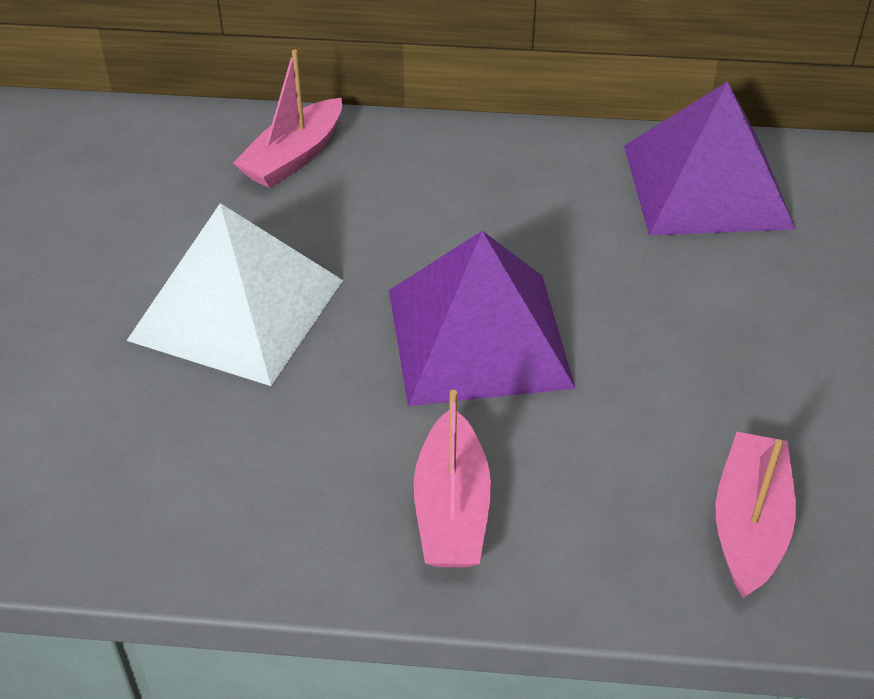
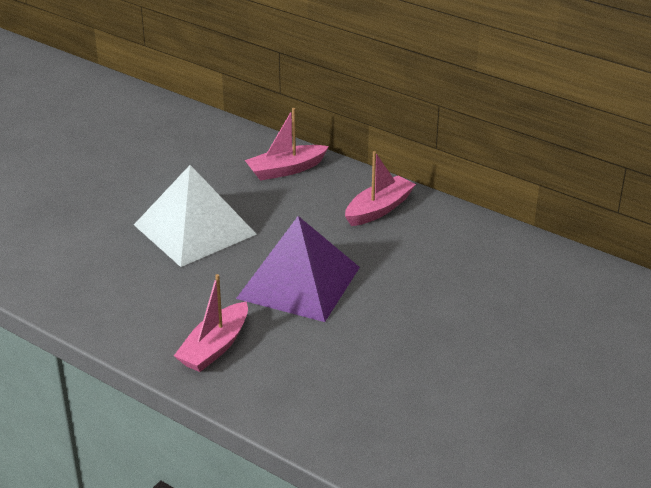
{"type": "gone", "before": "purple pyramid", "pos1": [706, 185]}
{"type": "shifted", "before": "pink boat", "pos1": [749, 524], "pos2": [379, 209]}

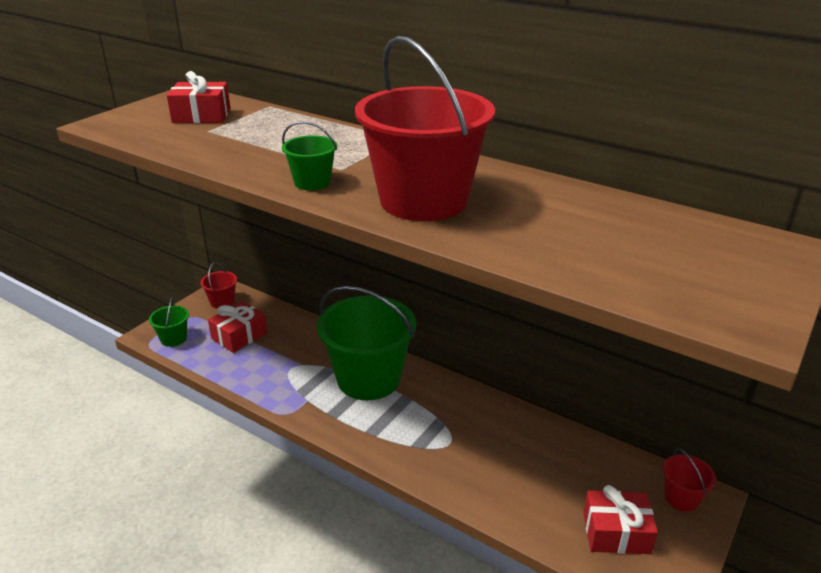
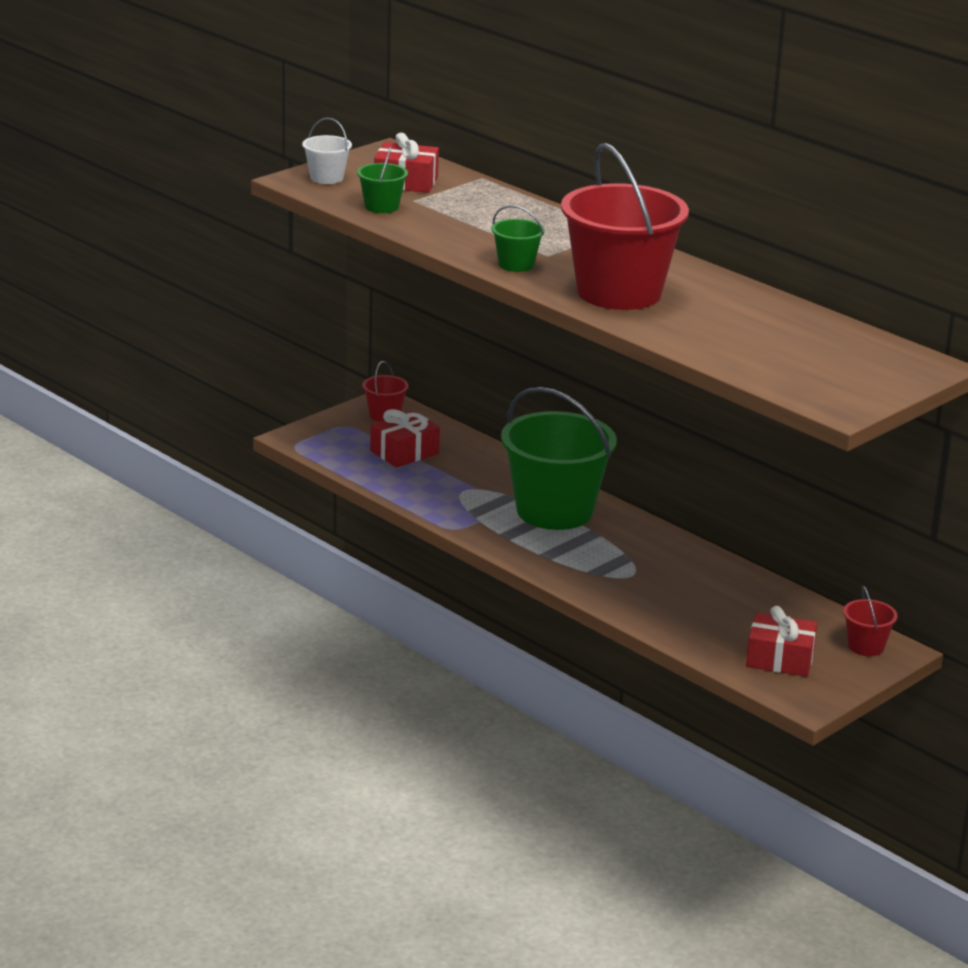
{"type": "new", "after": "white bucket", "pos2": [326, 178]}
{"type": "shifted", "before": "green bucket", "pos1": [173, 339], "pos2": [381, 207]}

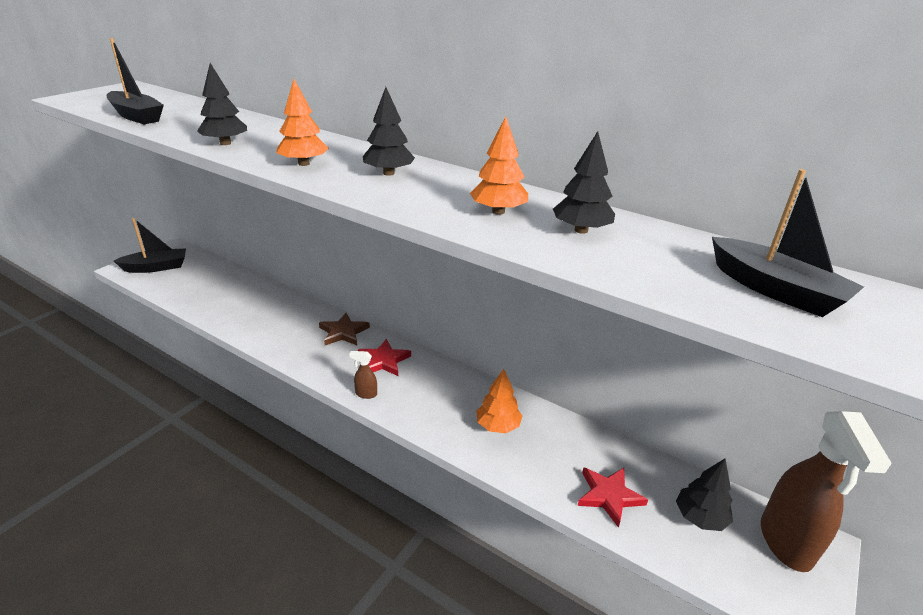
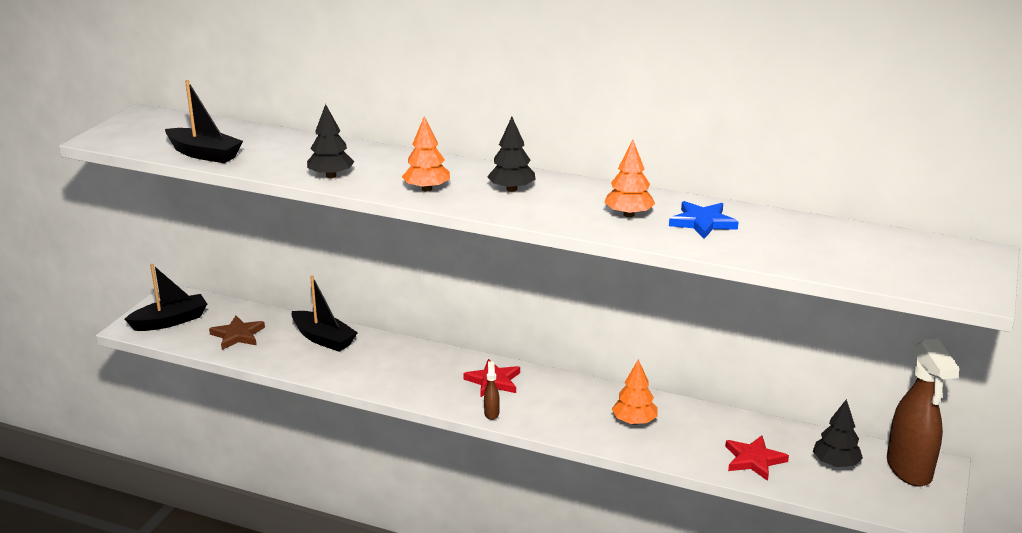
{"type": "shifted", "before": "brown star", "pos1": [343, 332], "pos2": [237, 335]}
{"type": "shifted", "before": "black boat", "pos1": [775, 290], "pos2": [323, 339]}
{"type": "swapped", "before": "black tree", "after": "blue star", "pos1": [581, 230], "pos2": [702, 222]}
{"type": "rotated", "before": "brown spray bottle", "pos1": [366, 394], "pos2": [491, 413], "turn": 90}

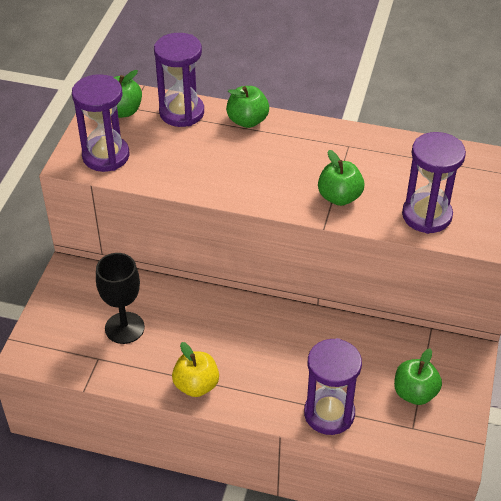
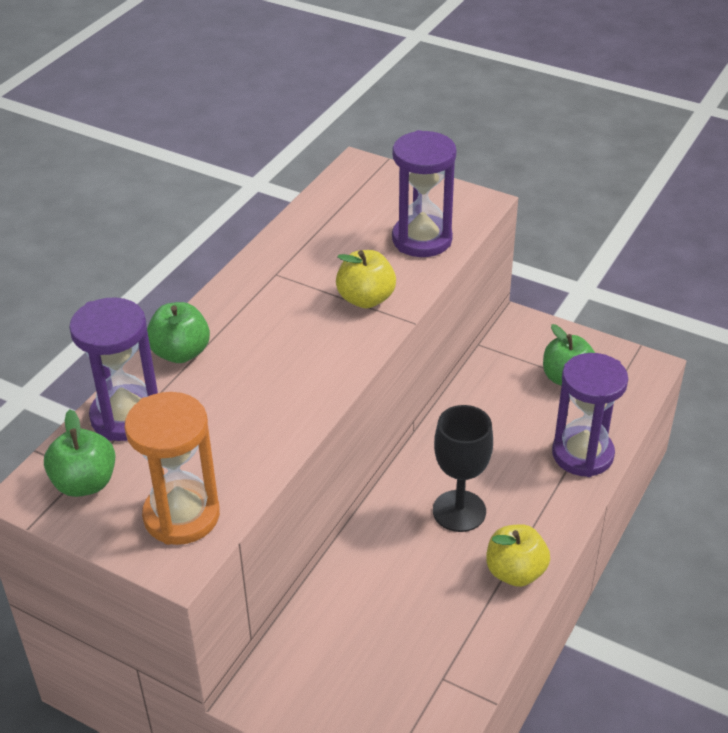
{"type": "shifted", "before": "black goblet", "pos1": [124, 328], "pos2": [459, 511]}
{"type": "repainted", "before": "purple hourglass", "after": "orange hourglass", "pos1": [106, 156], "pos2": [181, 516]}
{"type": "repainted", "before": "green apple", "after": "yellow apple", "pos1": [339, 197], "pos2": [366, 299]}

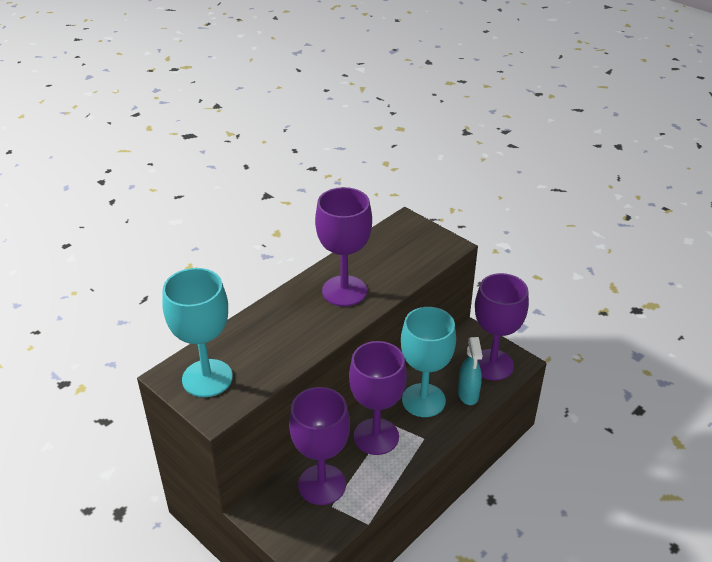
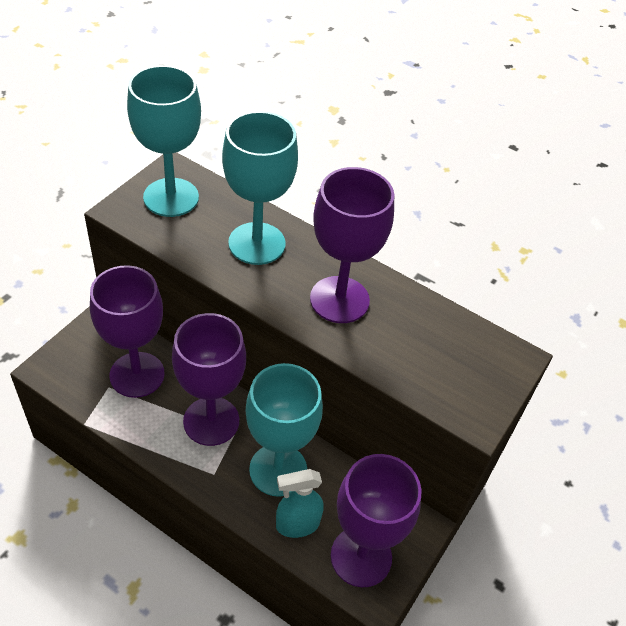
{"type": "new", "after": "turquoise goblet", "pos2": [257, 243]}

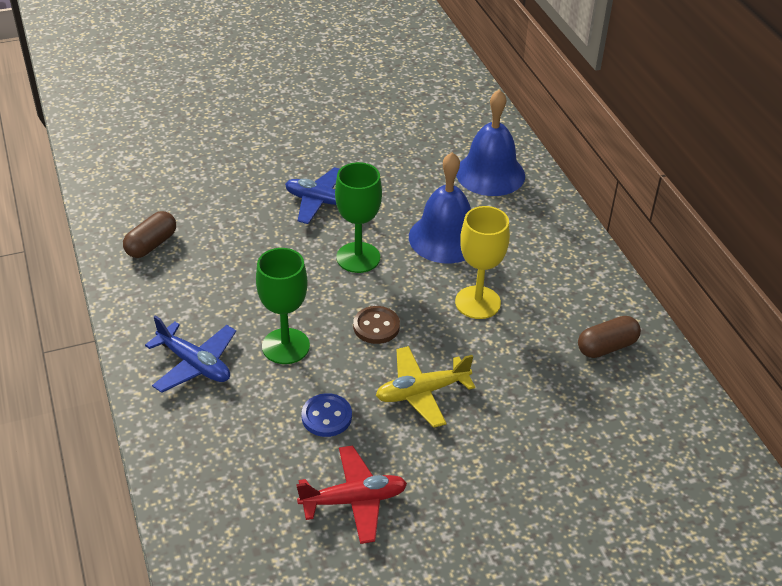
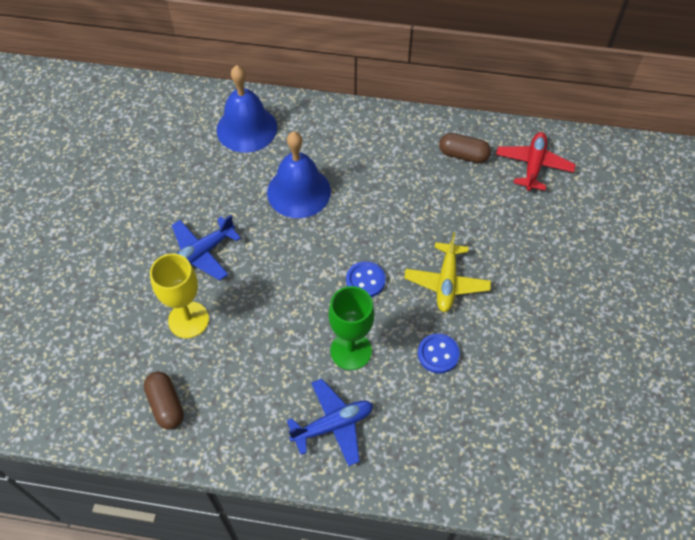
{"type": "gone", "before": "green goblet", "pos1": [358, 257]}
{"type": "shifted", "before": "red plane", "pos1": [354, 500], "pos2": [533, 165]}
{"type": "shifted", "before": "yellow goblet", "pos1": [477, 302], "pos2": [188, 320]}
{"type": "repainted", "before": "brown button", "after": "blue button", "pos1": [376, 326], "pos2": [365, 280]}
{"type": "rotated", "before": "brown capsule", "pos1": [606, 347], "pos2": [463, 155], "turn": -75}

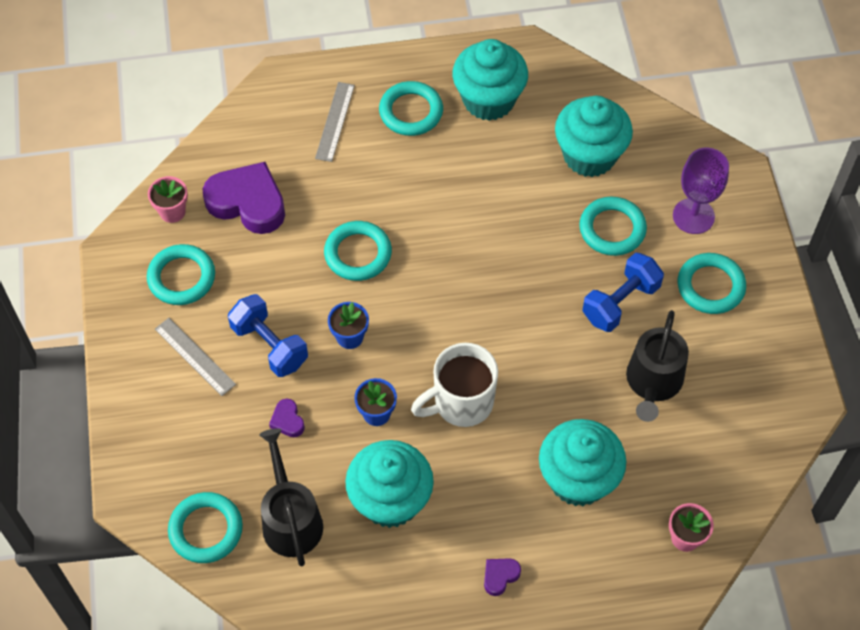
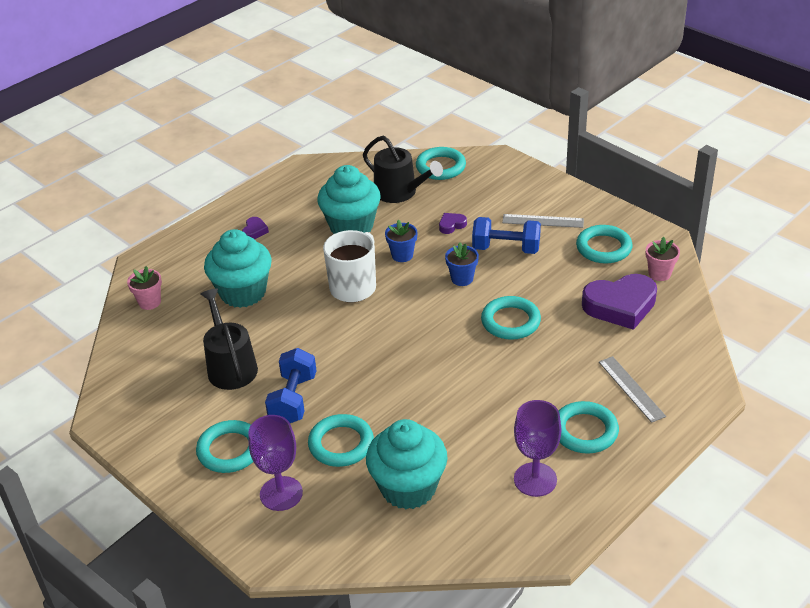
{"type": "swapped", "before": "turquoise cupcake", "after": "purple goblet", "pos1": [488, 100], "pos2": [535, 479]}
{"type": "rotated", "before": "purple heart", "pos1": [287, 420], "pos2": [451, 225], "turn": -60}

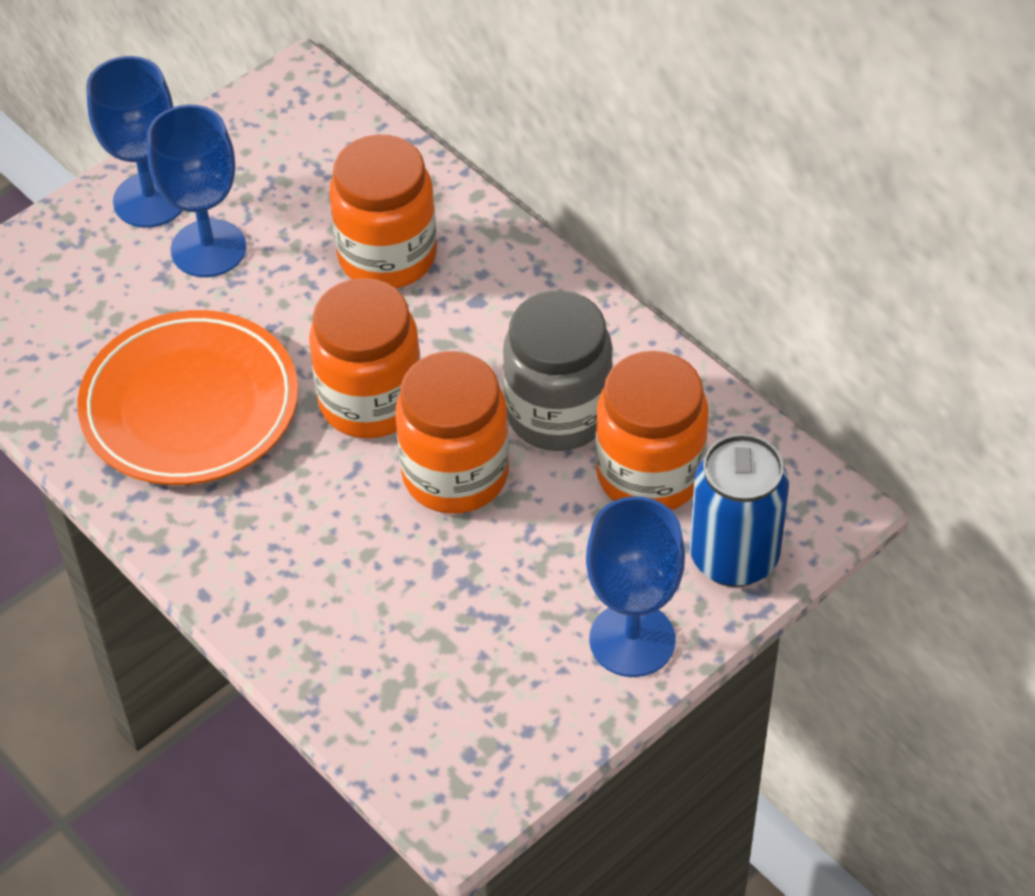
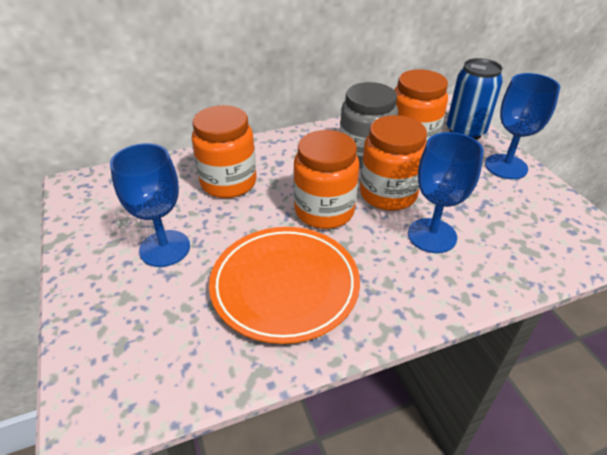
{"type": "shifted", "before": "blue goblet", "pos1": [150, 200], "pos2": [432, 235]}

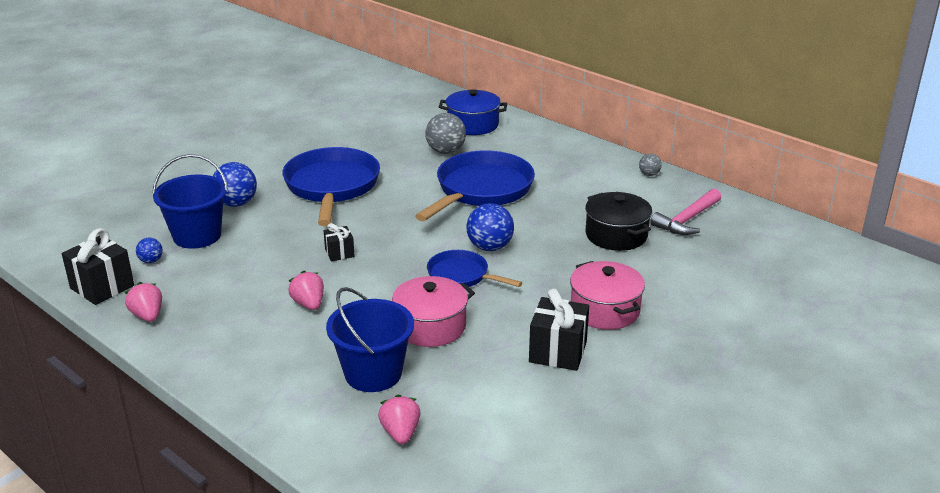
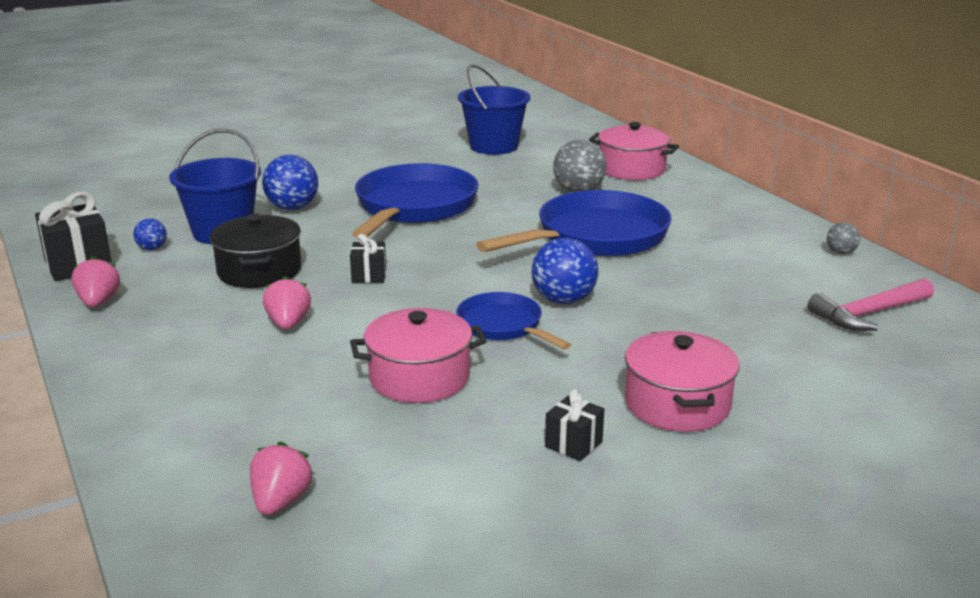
{"type": "shifted", "before": "blue bucket", "pos1": [373, 373], "pos2": [494, 146]}
{"type": "shifted", "before": "black pot", "pos1": [616, 235], "pos2": [259, 271]}
{"type": "repainted", "before": "blue pot", "after": "pink pot", "pos1": [473, 125], "pos2": [632, 169]}
{"type": "scaled", "before": "black gift", "pos1": [557, 352], "pos2": [573, 444], "scale": 0.57}

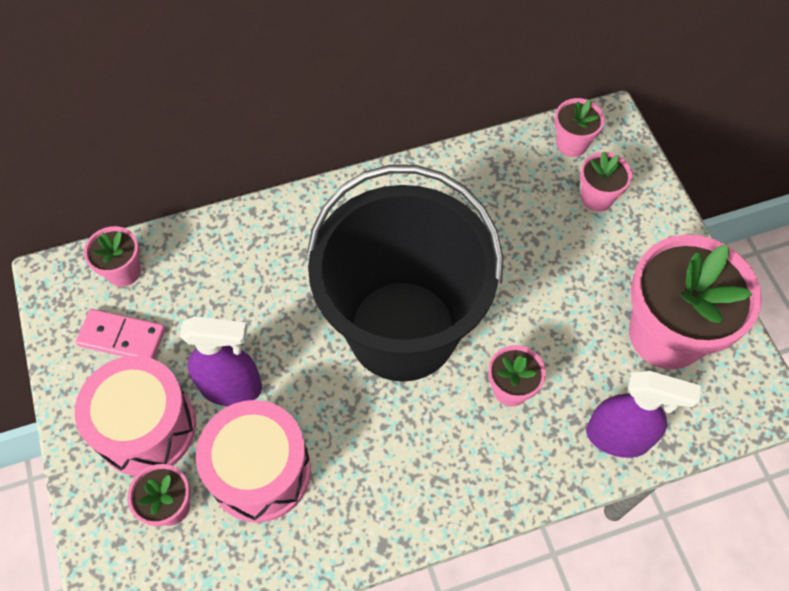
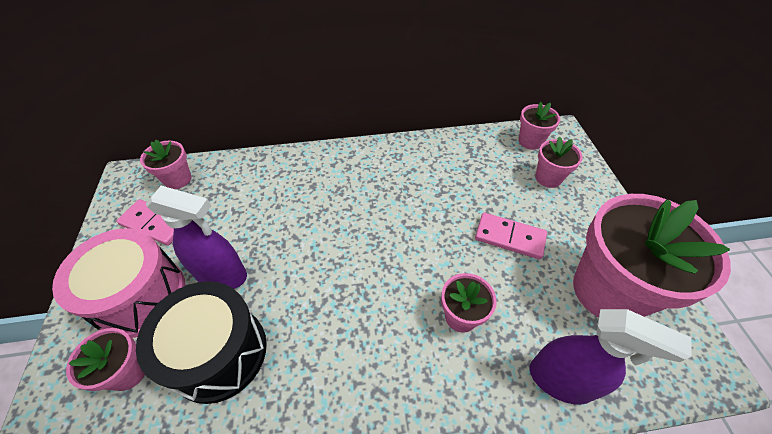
{"type": "gone", "before": "black bucket", "pos1": [402, 330]}
{"type": "new", "after": "pink domino", "pos2": [509, 237]}
{"type": "repainted", "before": "pink drum", "after": "black drum", "pos1": [260, 471], "pos2": [219, 353]}

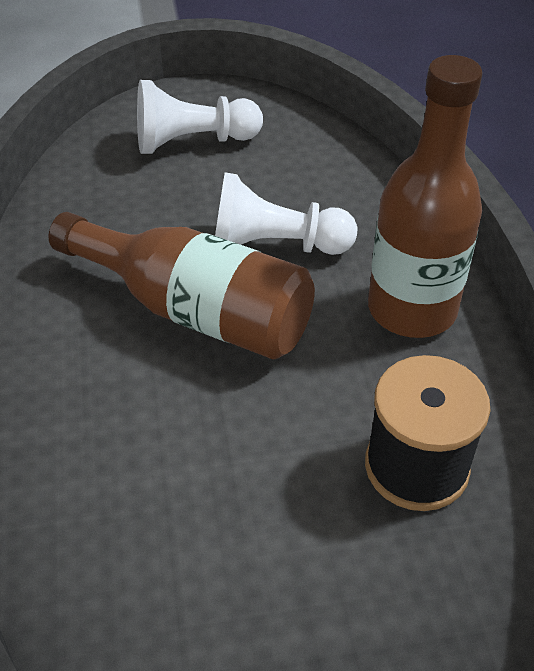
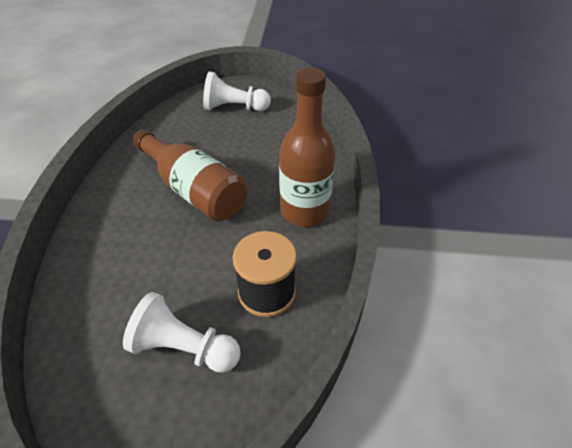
{"type": "shifted", "before": "white pawn", "pos1": [275, 245], "pos2": [184, 347]}

